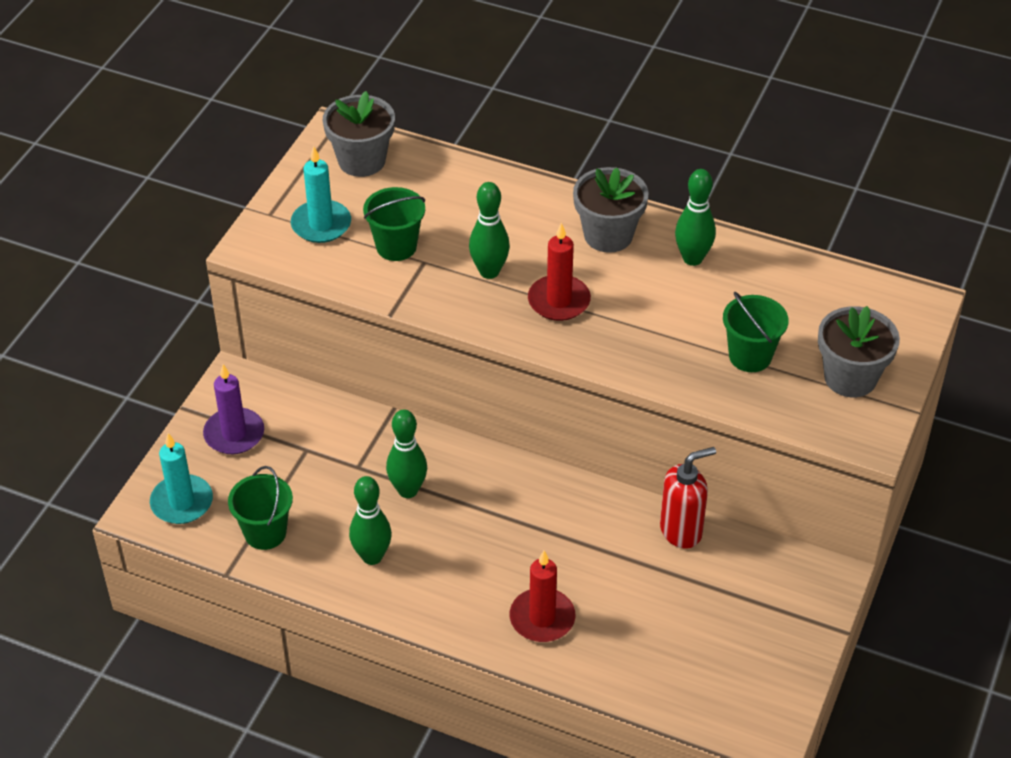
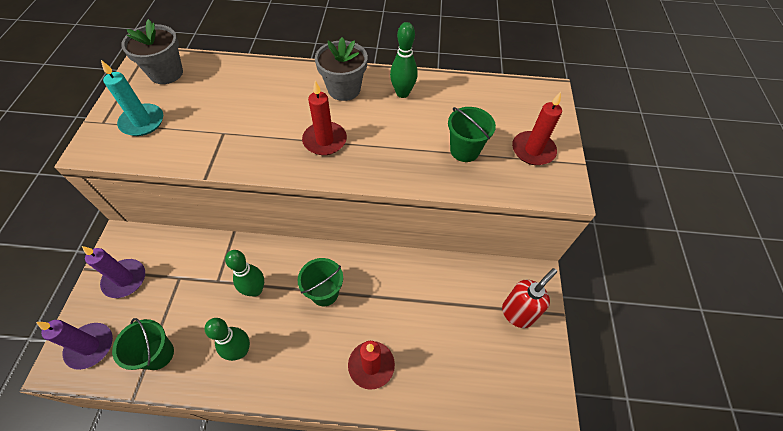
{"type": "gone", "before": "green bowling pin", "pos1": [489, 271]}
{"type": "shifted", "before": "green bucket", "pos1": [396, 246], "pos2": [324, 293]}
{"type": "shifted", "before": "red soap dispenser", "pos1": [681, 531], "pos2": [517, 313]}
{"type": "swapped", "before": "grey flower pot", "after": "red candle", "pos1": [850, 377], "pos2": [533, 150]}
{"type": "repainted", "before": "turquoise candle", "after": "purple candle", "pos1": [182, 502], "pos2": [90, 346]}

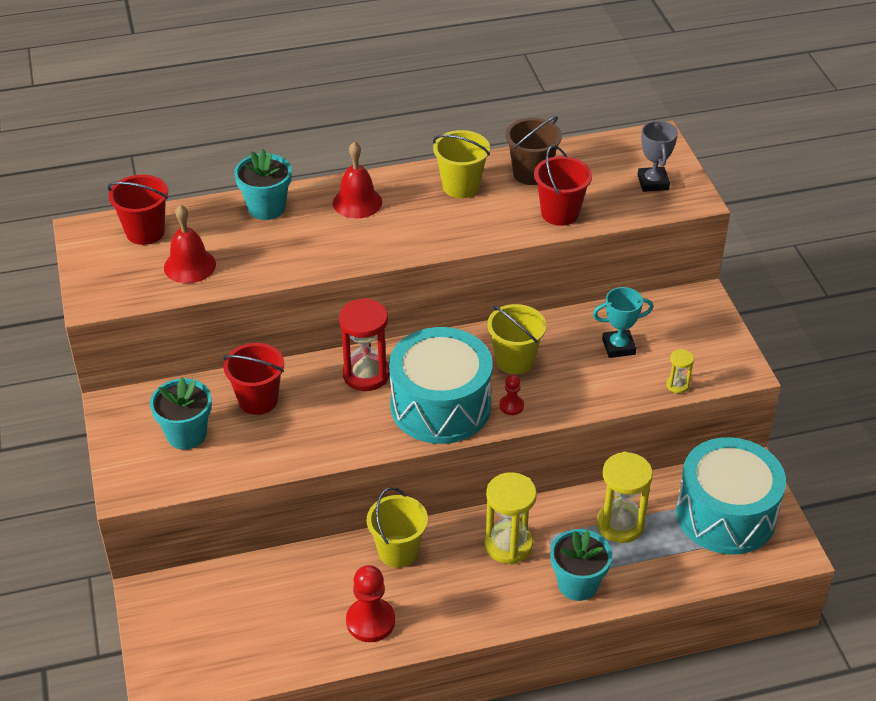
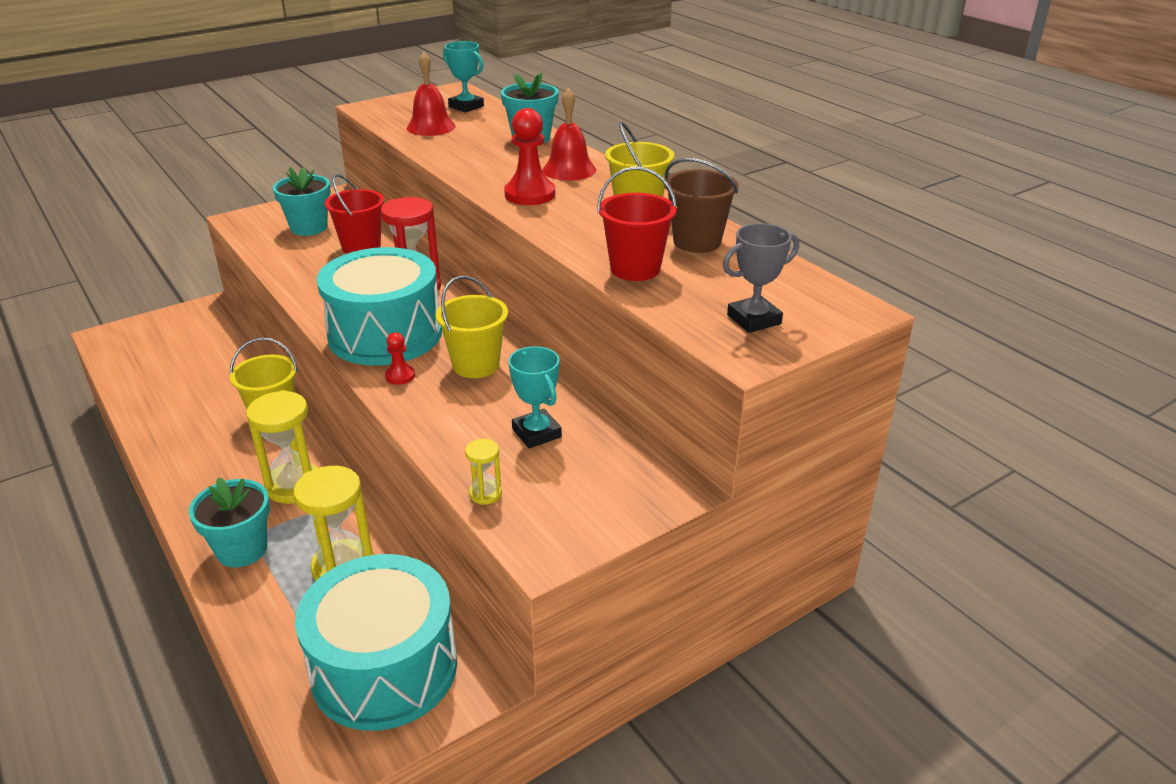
{"type": "shifted", "before": "red pawn", "pos1": [370, 621], "pos2": [530, 194]}
{"type": "swapped", "before": "red bucket", "after": "turquoise trophy", "pos1": [145, 232], "pos2": [466, 107]}

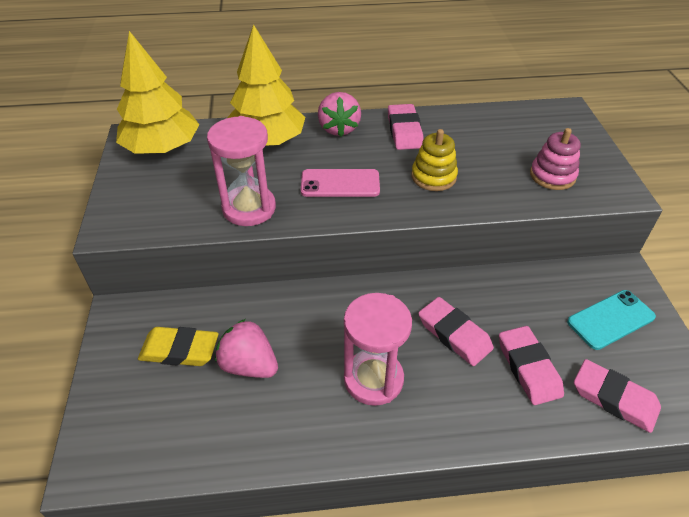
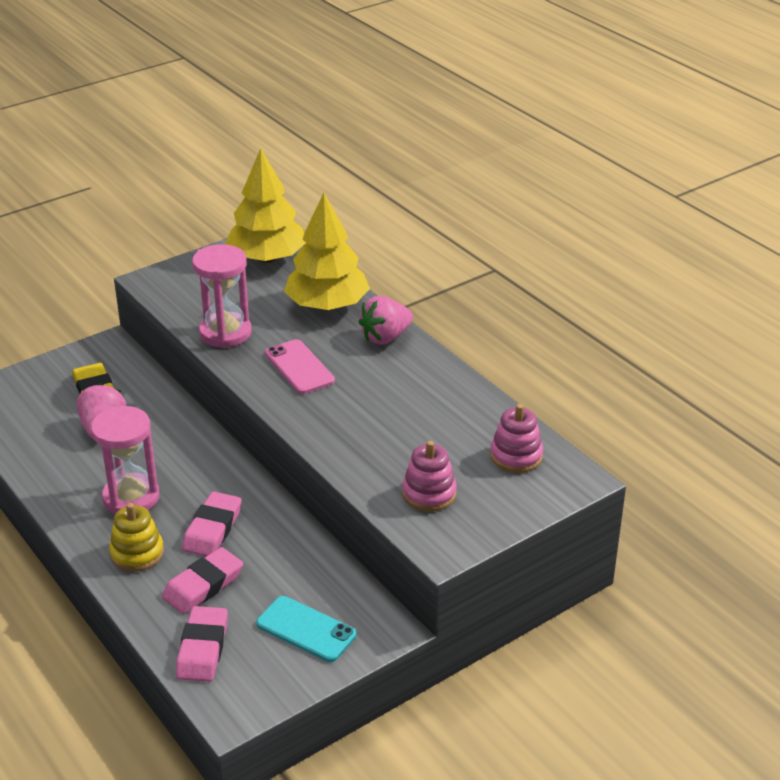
{"type": "gone", "before": "pink eraser", "pos1": [404, 131]}
{"type": "new", "after": "pink stacking toy", "pos2": [516, 456]}
{"type": "shifted", "before": "yellow stacking toy", "pos1": [433, 177], "pos2": [137, 553]}

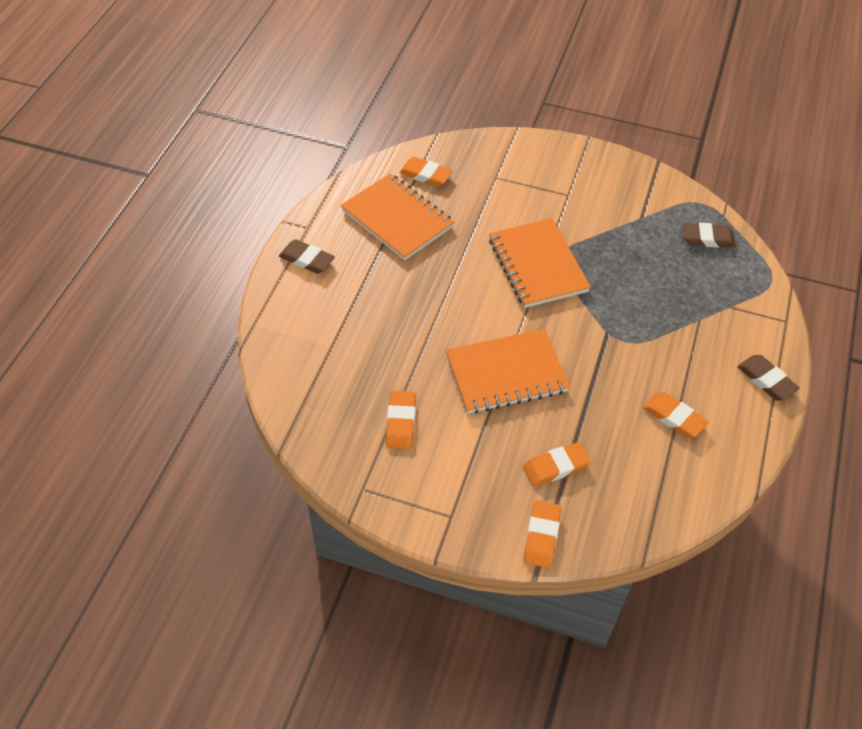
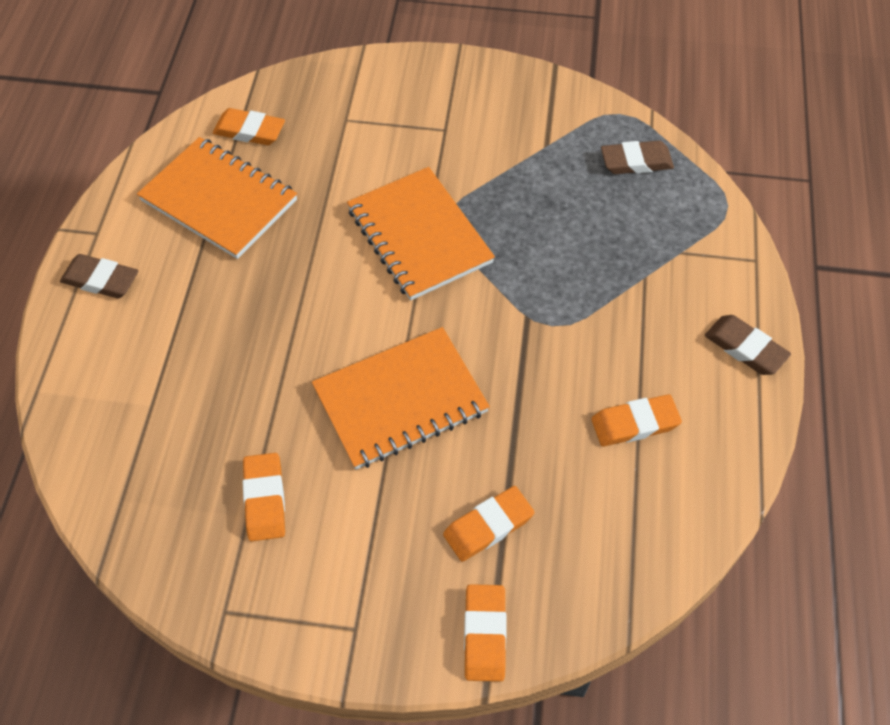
{"type": "rotated", "before": "orange eraser", "pos1": [674, 417], "pos2": [635, 423], "turn": -45}

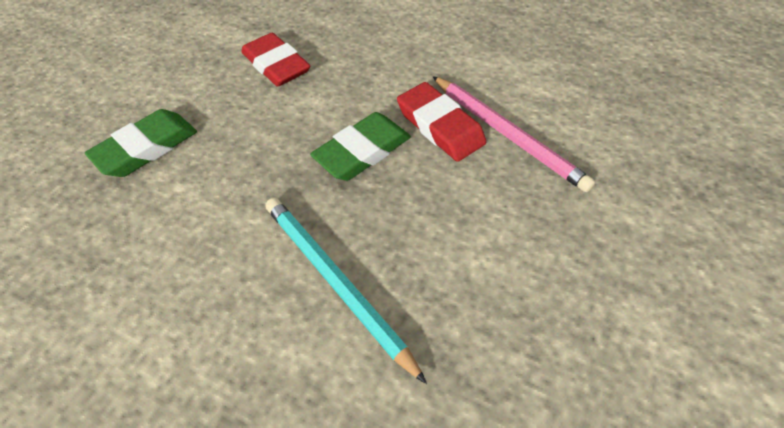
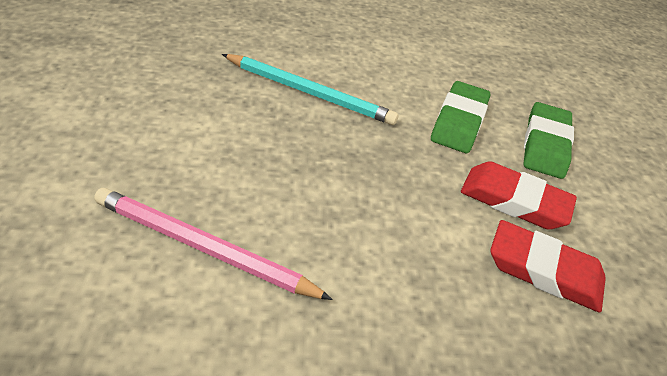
{"type": "shifted", "before": "green eraser", "pos1": [362, 151], "pos2": [459, 122]}
{"type": "shifted", "before": "red eraser", "pos1": [440, 126], "pos2": [514, 201]}

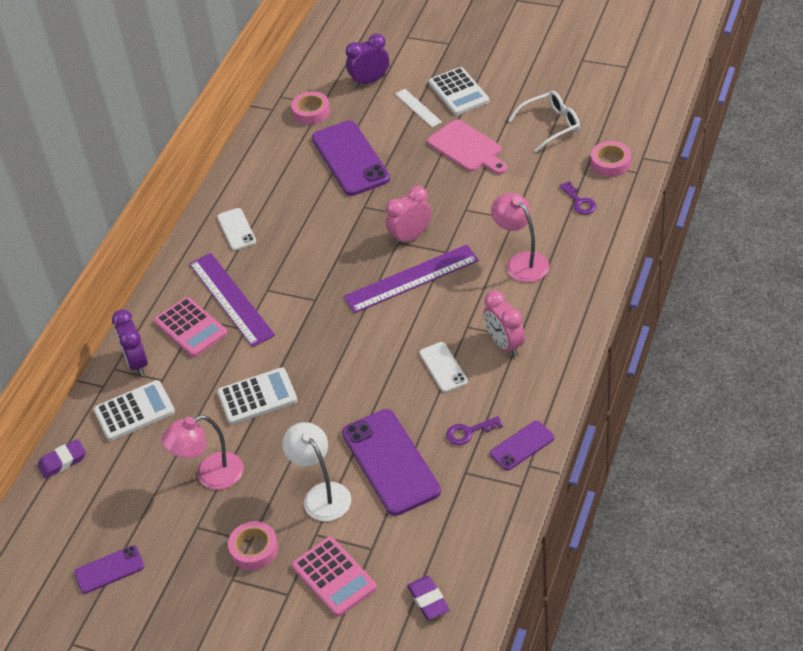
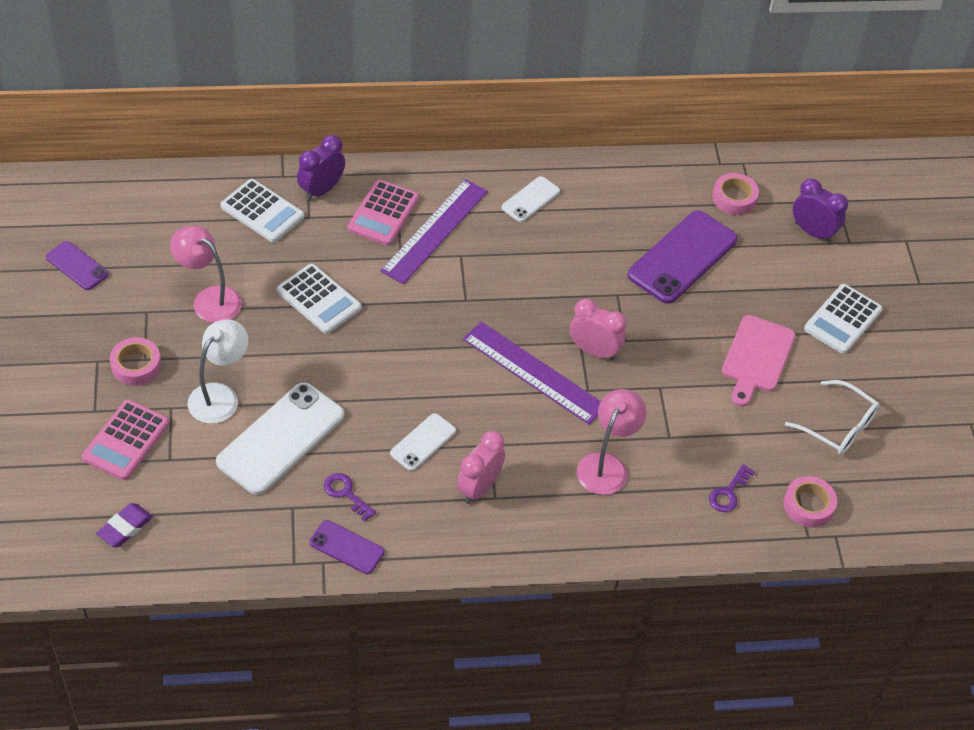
{"type": "gone", "before": "purple eraser", "pos1": [62, 461]}
{"type": "gone", "before": "white ruler", "pos1": [418, 108]}
{"type": "repainted", "before": "purple phone", "after": "white phone", "pos1": [391, 462], "pos2": [281, 439]}

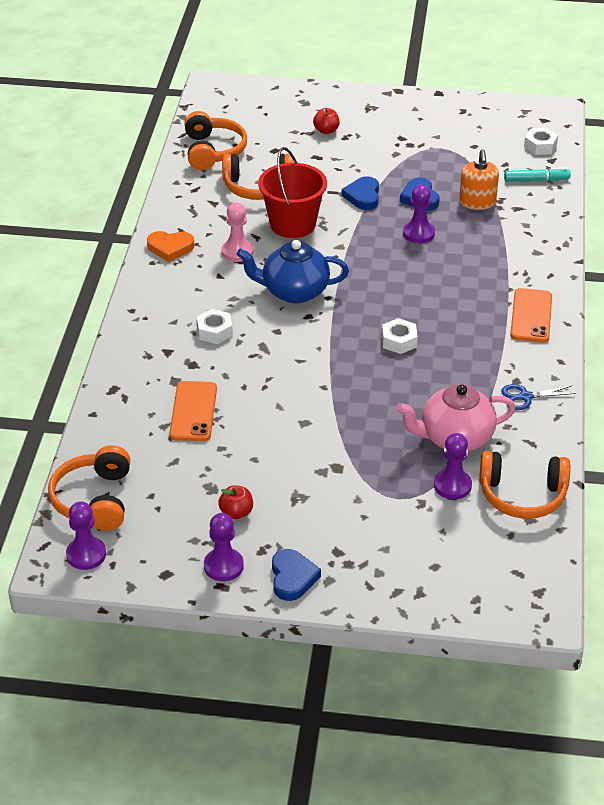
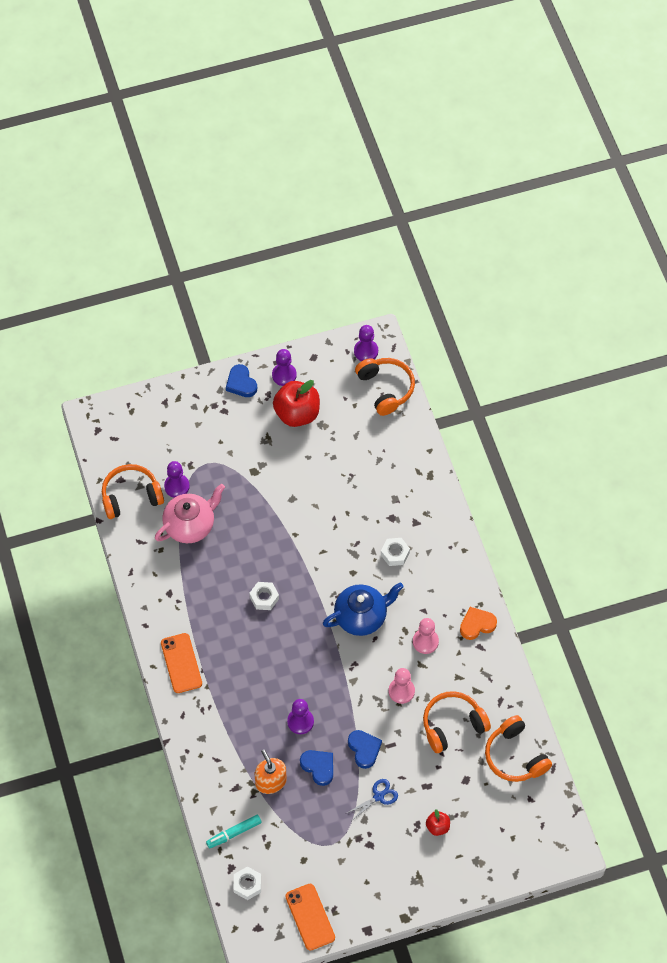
{"type": "shifted", "before": "orange phone", "pos1": [193, 411], "pos2": [310, 917]}
{"type": "shifted", "before": "blue scissors", "pos1": [525, 397], "pos2": [378, 796]}
{"type": "swapped", "before": "red bucket", "after": "pink pawn", "pos1": [293, 224], "pos2": [401, 691]}
{"type": "scaled", "before": "red apple", "pos1": [236, 512], "pos2": [297, 413], "scale": 2.09}

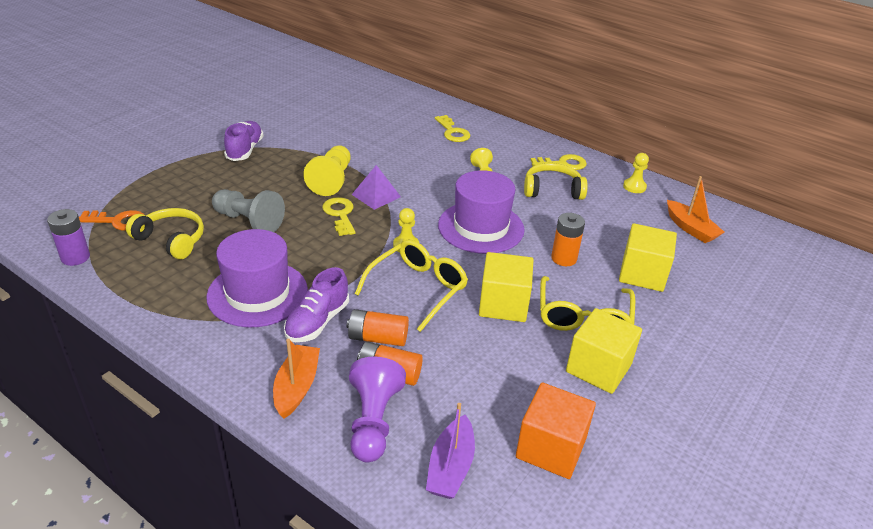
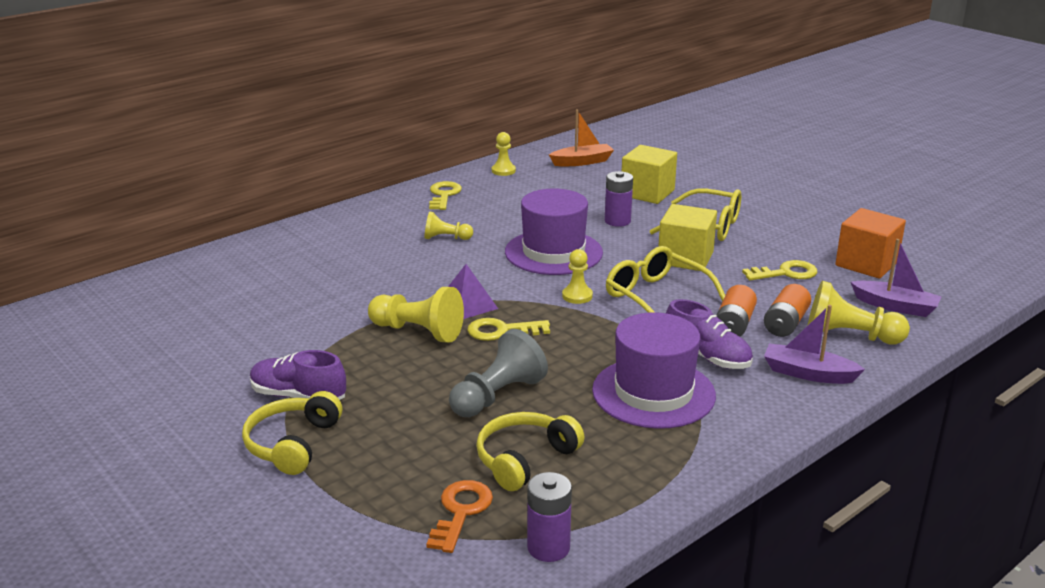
{"type": "gone", "before": "yellow cube", "pos1": [598, 368]}
{"type": "shifted", "before": "yellow key", "pos1": [453, 132], "pos2": [785, 273]}
{"type": "shifted", "before": "yellow headphones", "pos1": [552, 190], "pos2": [292, 444]}
{"type": "repainted", "before": "orange boat", "after": "purple boat", "pos1": [296, 387], "pos2": [808, 373]}
{"type": "repainted", "before": "purple pawn", "after": "yellow pawn", "pos1": [373, 421], "pos2": [849, 336]}
{"type": "repainted", "before": "orange battery", "after": "purple battery", "pos1": [564, 258], "pos2": [617, 221]}

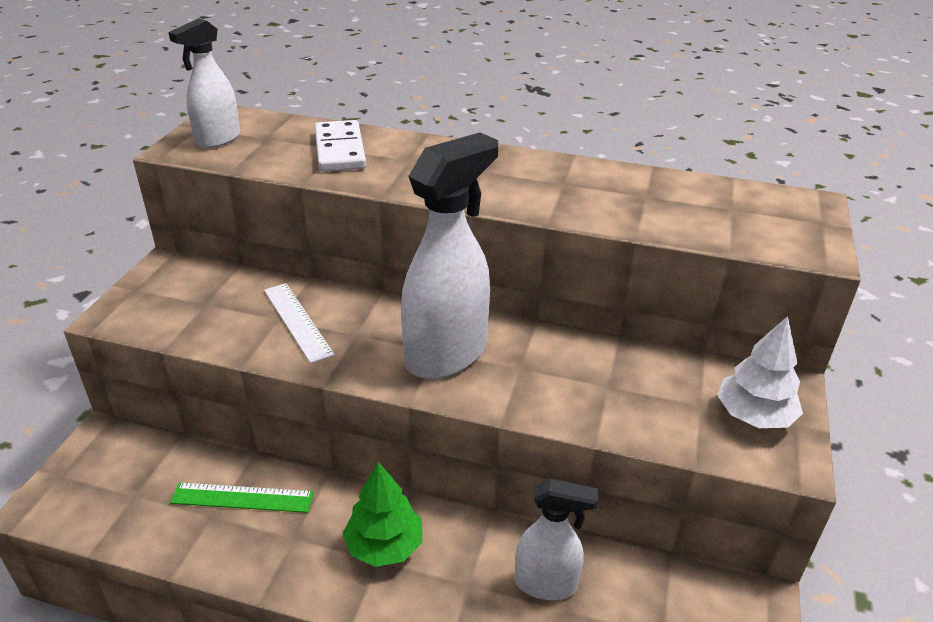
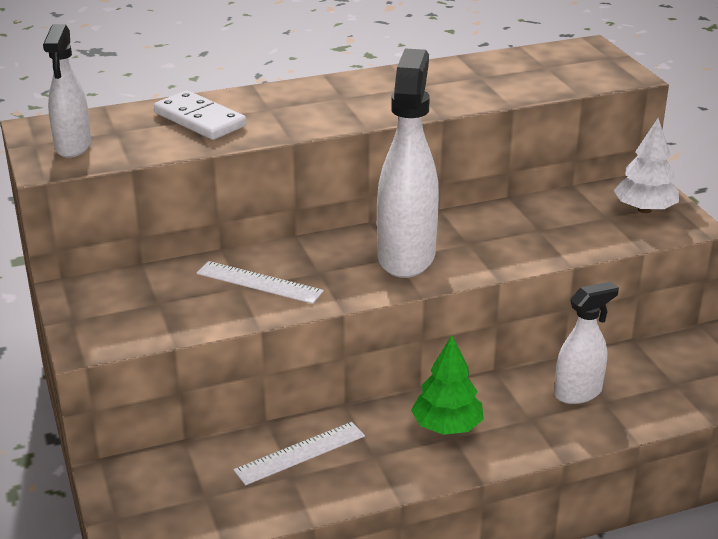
{"type": "repainted", "before": "green ruler", "after": "white ruler", "pos1": [242, 497], "pos2": [300, 453]}

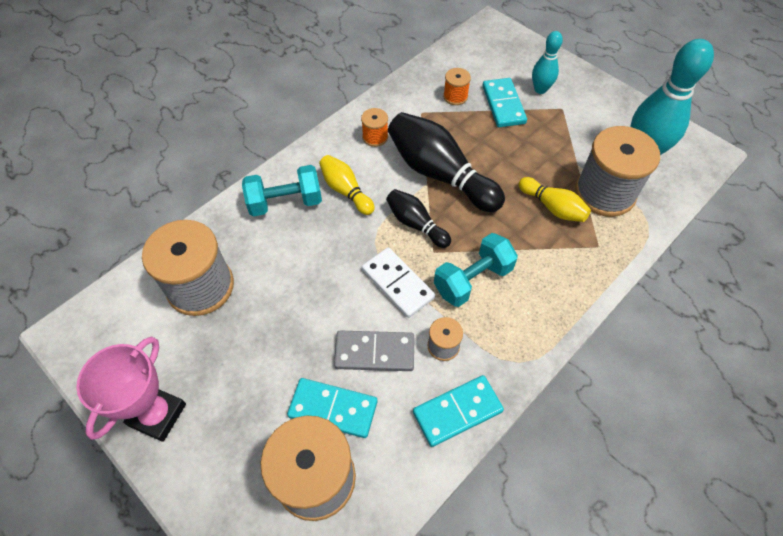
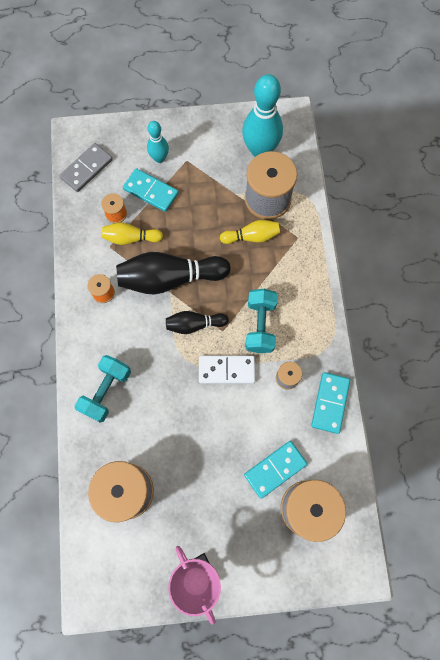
{"type": "shifted", "before": "yellow bowling pin", "pos1": [346, 191], "pos2": [131, 238]}
{"type": "shifted", "before": "grey domino", "pos1": [374, 352], "pos2": [87, 169]}

